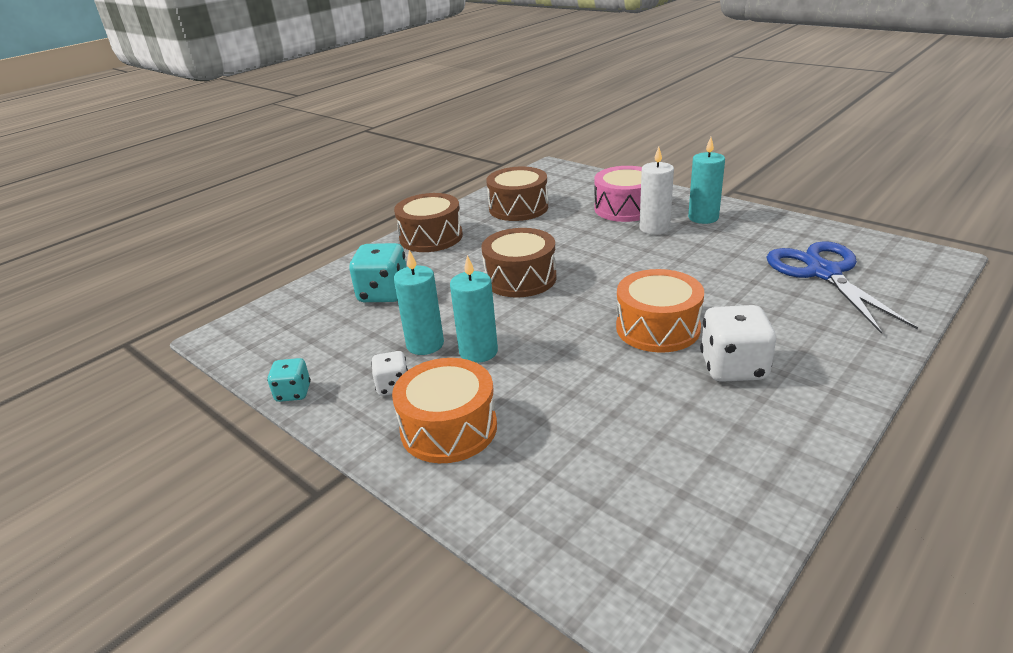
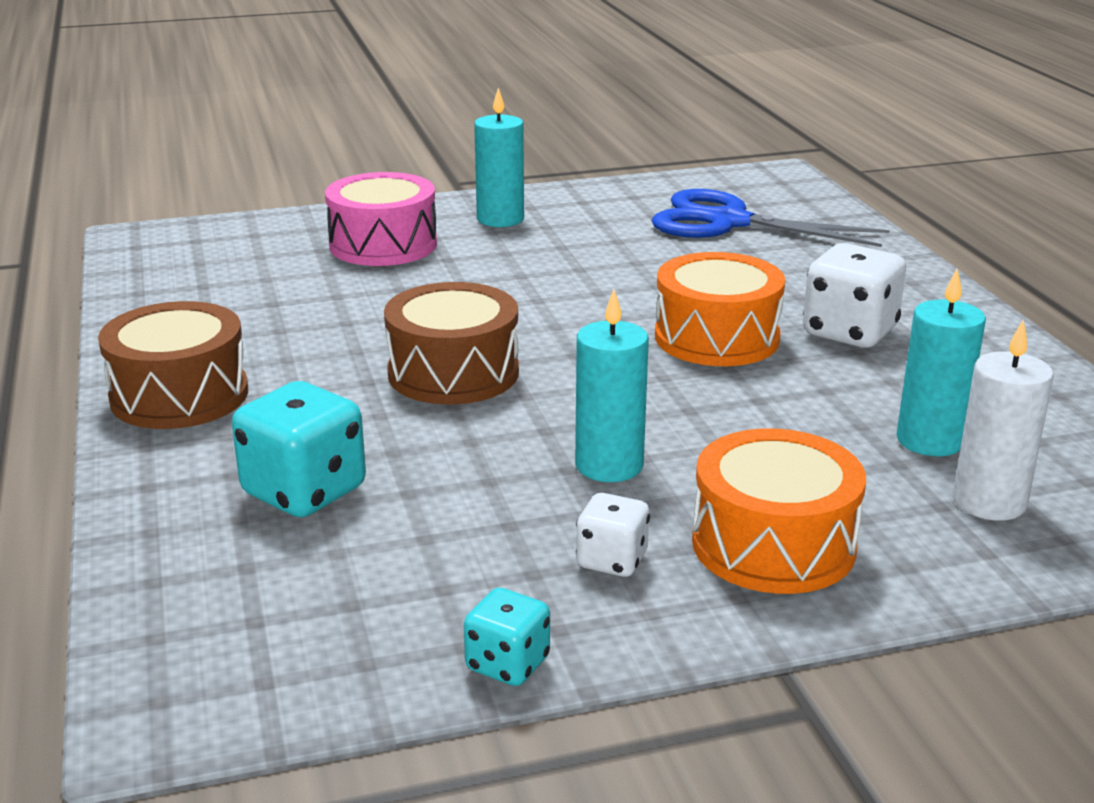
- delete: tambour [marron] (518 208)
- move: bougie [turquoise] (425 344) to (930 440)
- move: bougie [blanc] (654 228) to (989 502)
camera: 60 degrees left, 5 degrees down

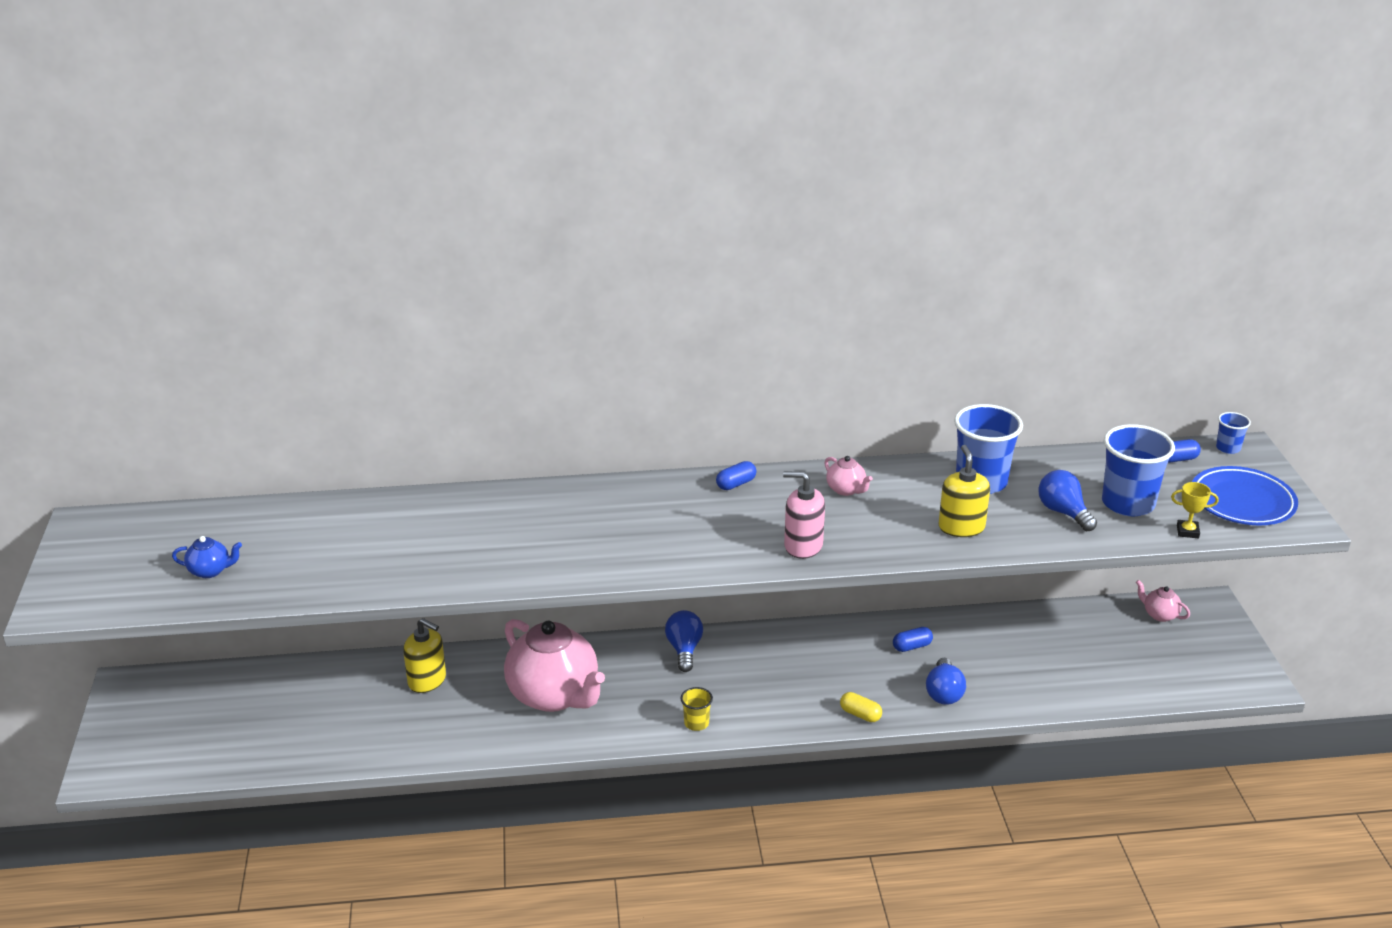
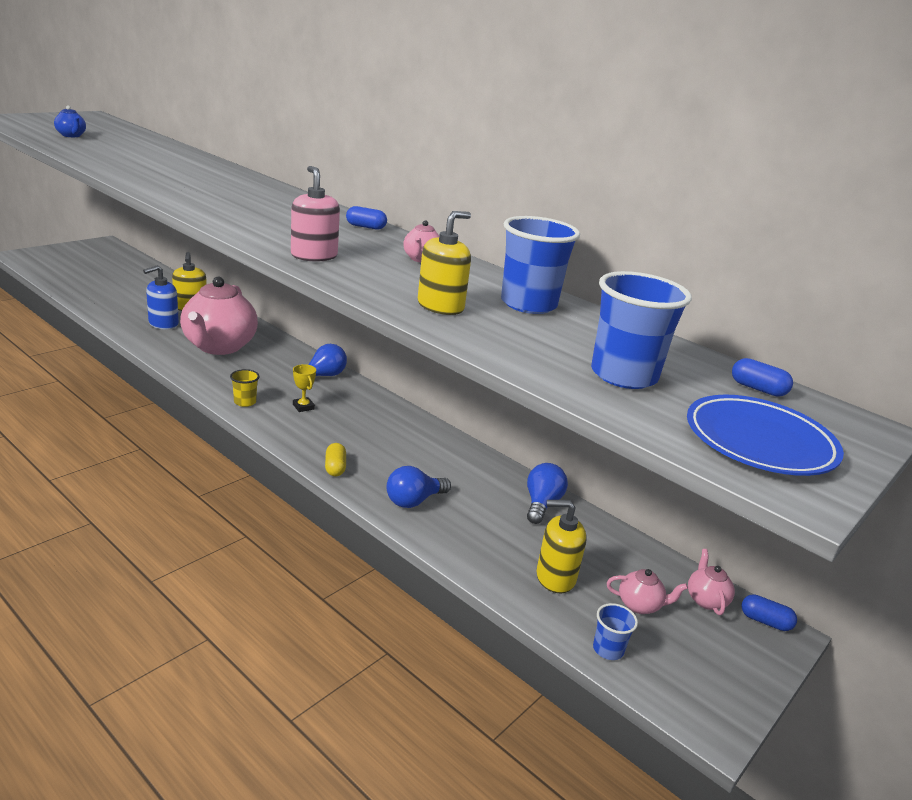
- insert: distributeur de savon [bleu] (163 324)
- insert: distributeur de savon [jaune] (555 577)
- insert: théière [rose] (640 605)
- move: gélule [bleu] (912 646) to (765 621)
- move: ampoule [bleu] (1063 512) to (541 504)
- move: trophée [jaune] (1187 531) to (303 407)
- move: gobelet [bleu] (1228 448) to (608 649)
camera: 45 degrees right, 5 degrees down

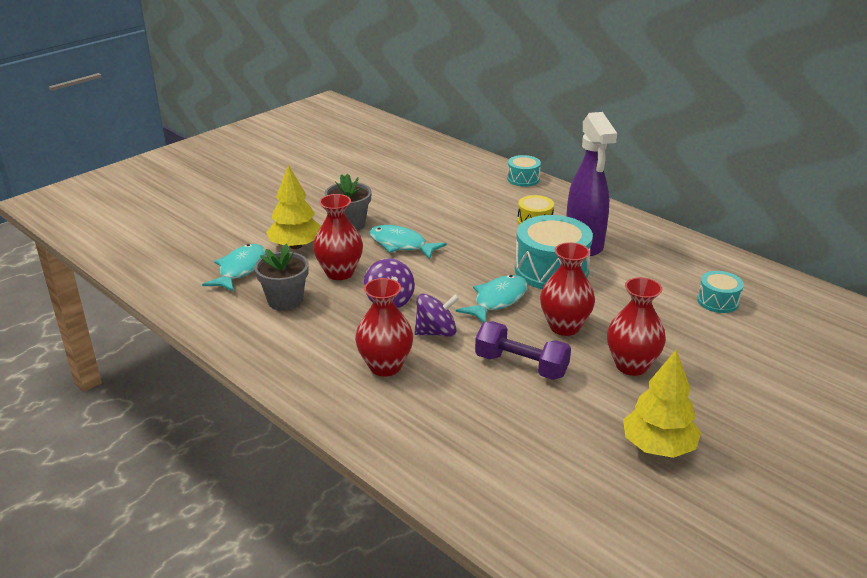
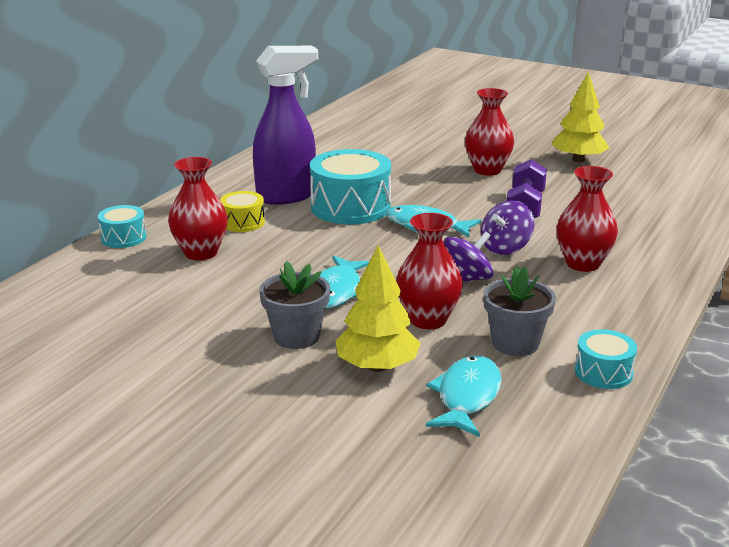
- move: vase [rouge] (564 327) to (201 253)
- move: tambour [turquoise] (718 301) to (603 372)
- rotate: poisson [turquoise] (240 269) = (467 397) 105 degrees clockwise
- rotate: toupie [violet] (436 332) = (505 248) 105 degrees counterclockwise
camera: 105 degrees left, 5 degrees down

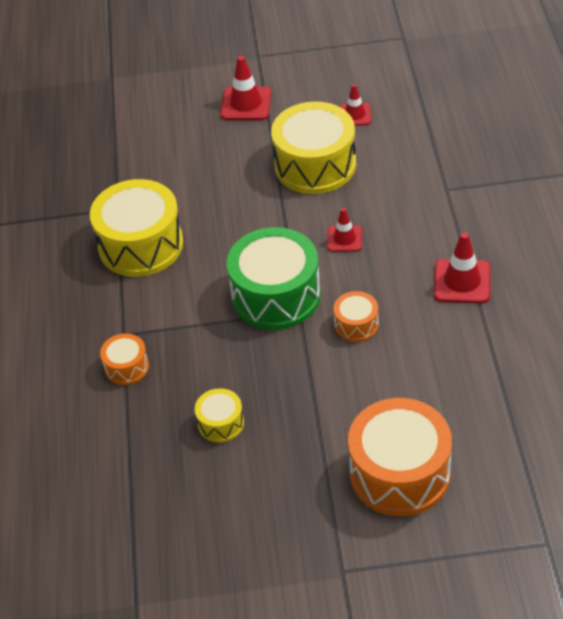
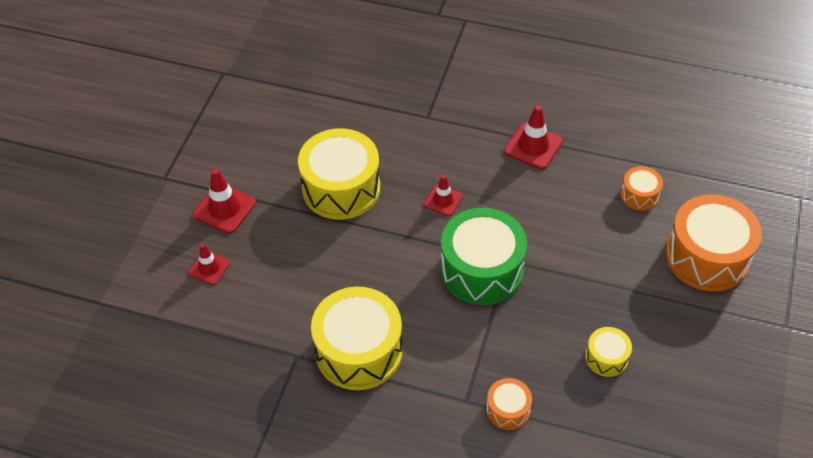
- move: tambour [orange] (356 324) to (639 195)
- move: cône de chantier [rouge] (355 115) to (209 268)
camera: 70 degrees left, 5 degrees up

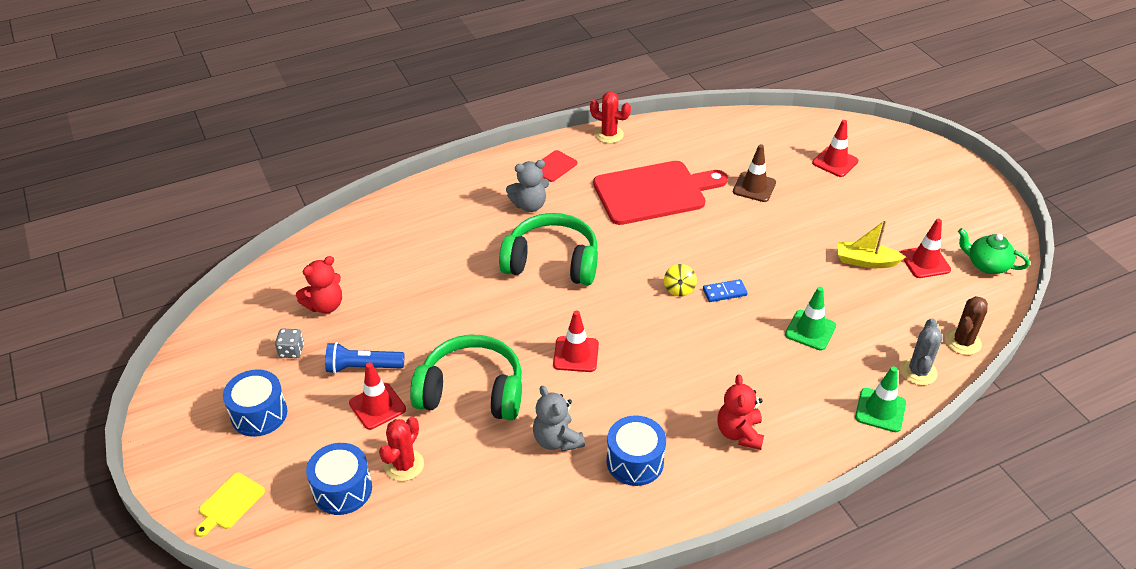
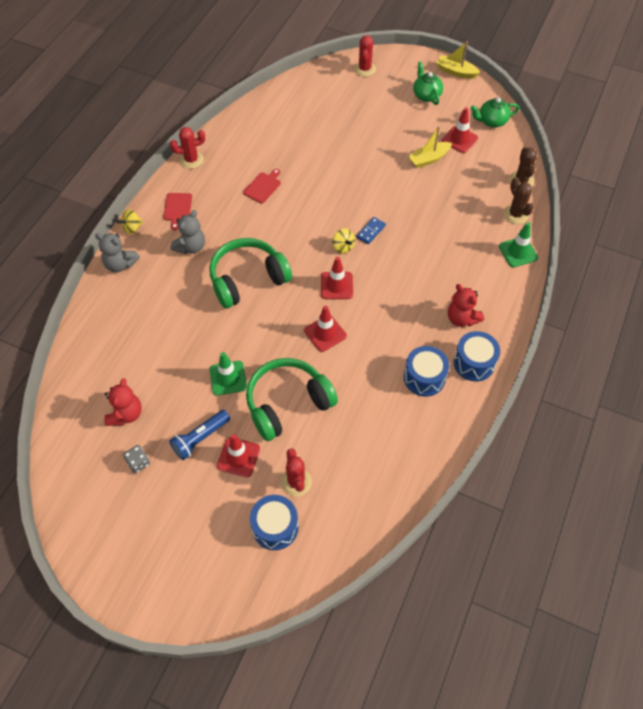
- delete: planche à découper [jaune] (229 503)
- delete: cône de chantier [marron] (754 187)
- insert: toupie [jaune] (132 228)
- insert: cactus [rouge] (364 69)
- insert: théière [vert] (426 95)
- insert: bateau [jaune] (456 72)
- move: tambour [bleu] (259 414) to (474 363)
- move: ours en peluche [gris] (557 440) to (120 264)
- move: cône de chantier [vert] (810 330) to (228 378)
- move: cône de chantier [rouge] (835 162) to (336 285)
- recolor: cactus [gris] (918 371) to cactus [marron] (515 214)
- resize: planche à découper [rouge] (654 192) = (263 186) x0.43
camera: 40 degrees left, 15 degrees up

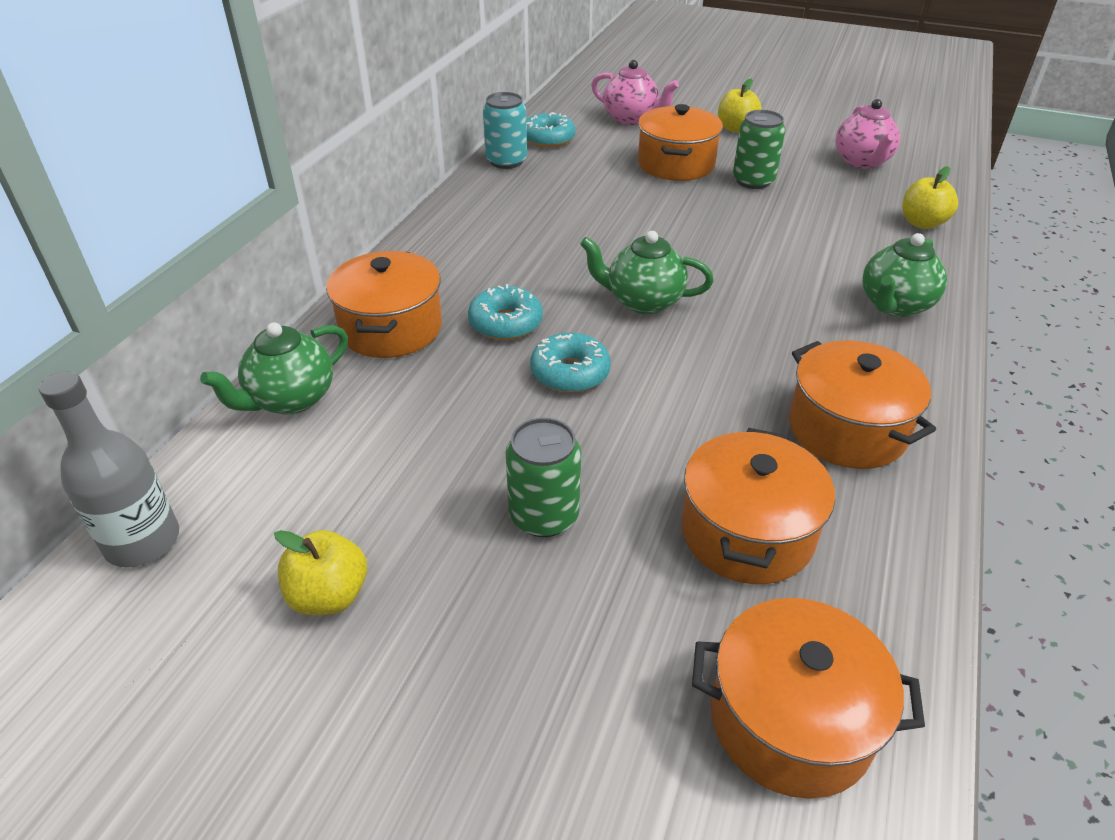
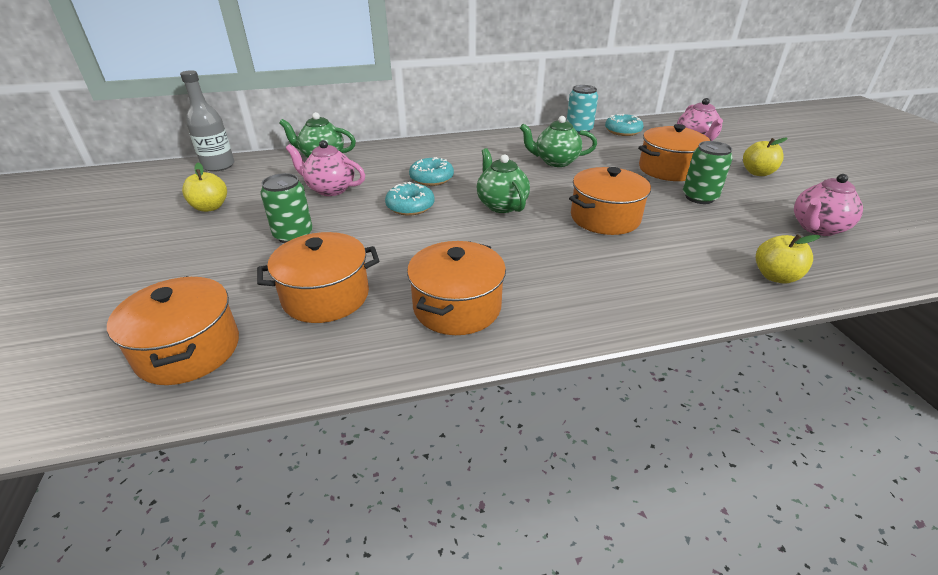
- insert: théière [rose] (330 189)
- move: marmite [orange] (391 328) to (605 218)
- move: théière [vert] (894 305) to (555 162)
camera: 55 degrees right, 5 degrees down

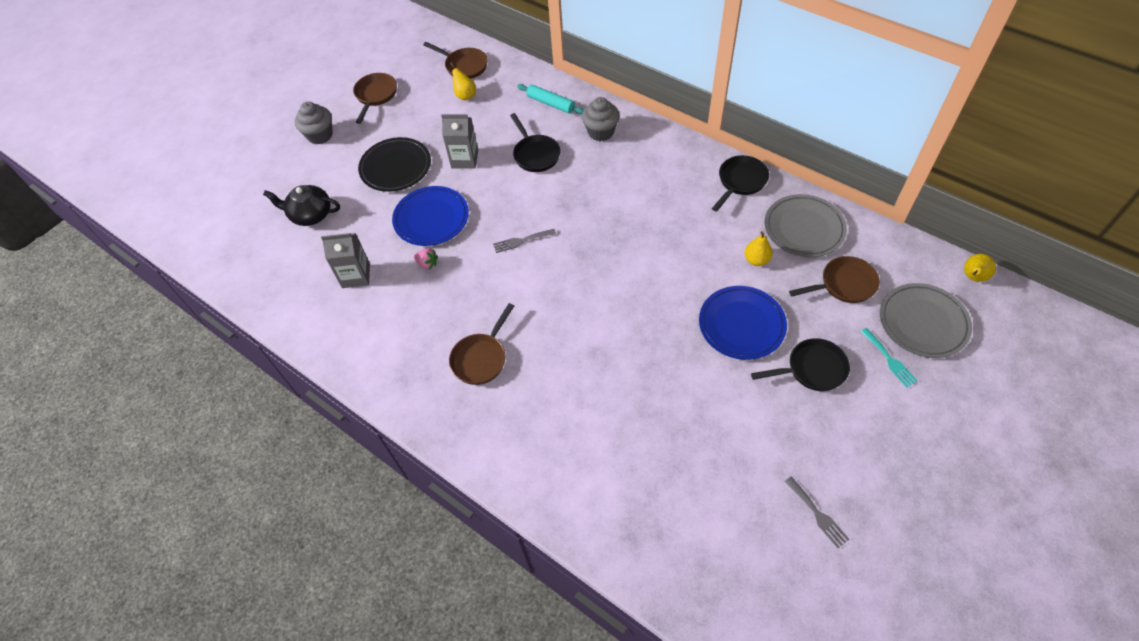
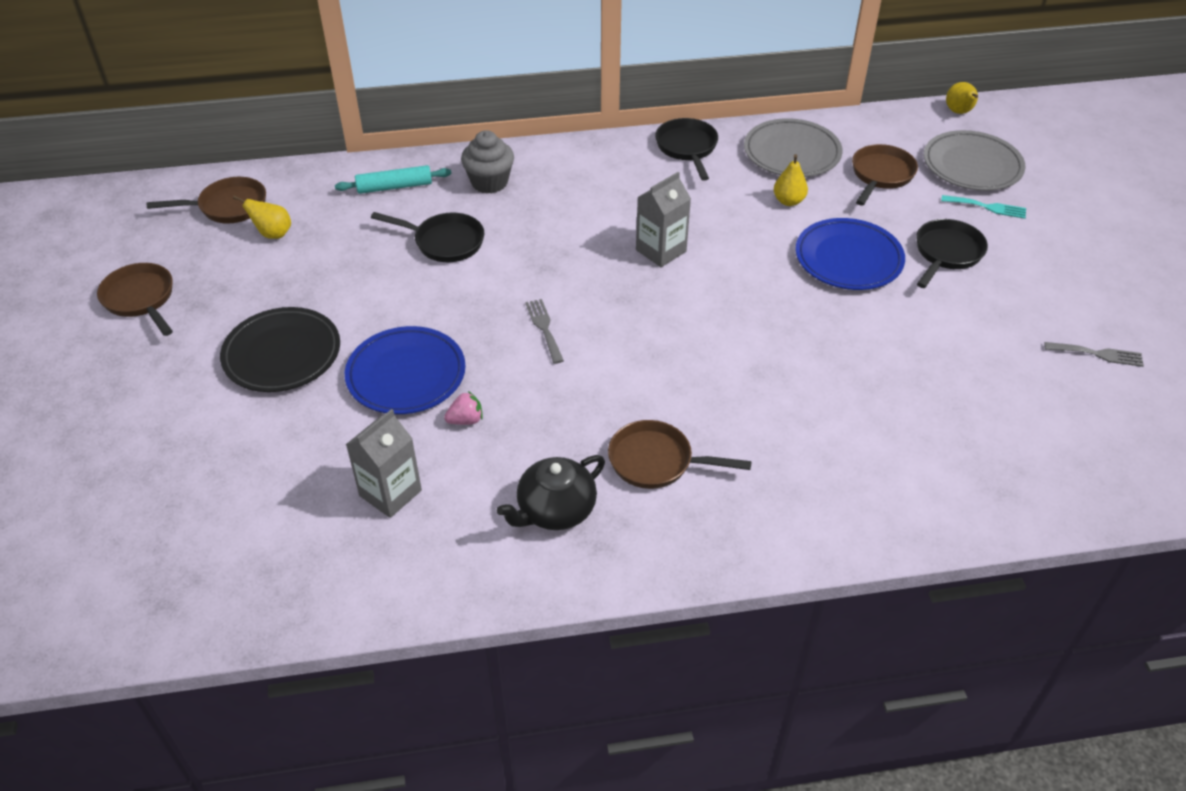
- delete: muffin [gris] (320 135)
- move: théière [noir] (310 215) to (555 510)
- move: brique de lait [gris] (464 159) to (661 251)
- rotate: poêle [marron] (481 358) = (656 461) 120 degrees clockwise
- rotate: fourchette [gris] (521 241) = (544 328) 135 degrees clockwise
camera: 50 degrees left, 10 degrees down

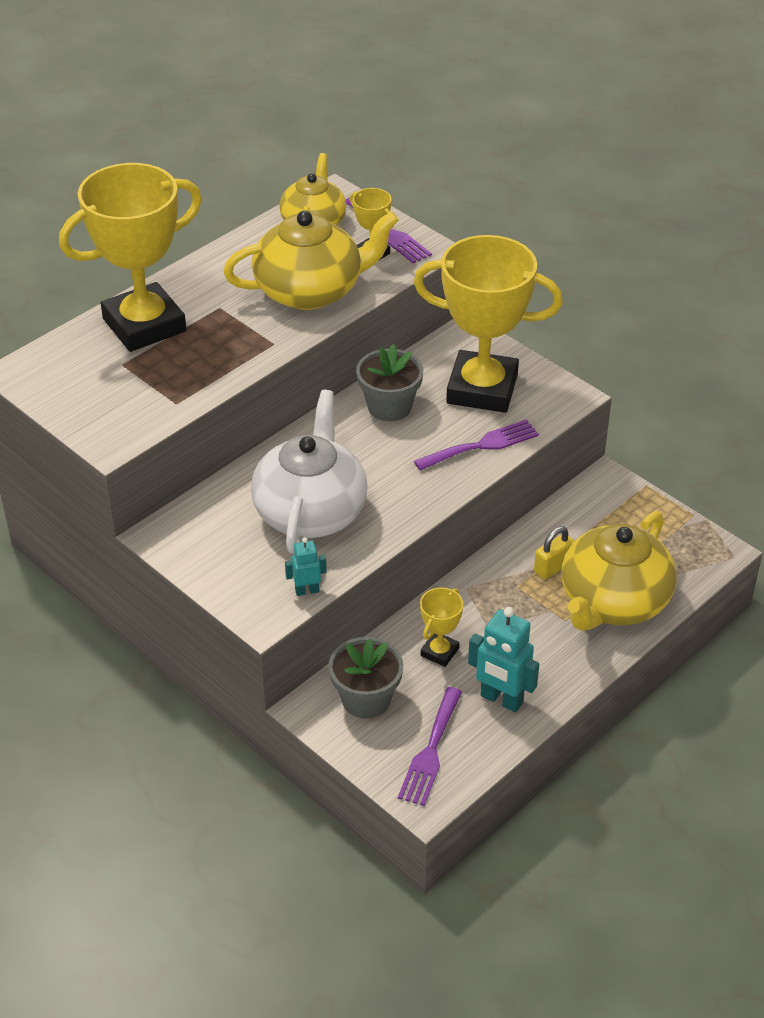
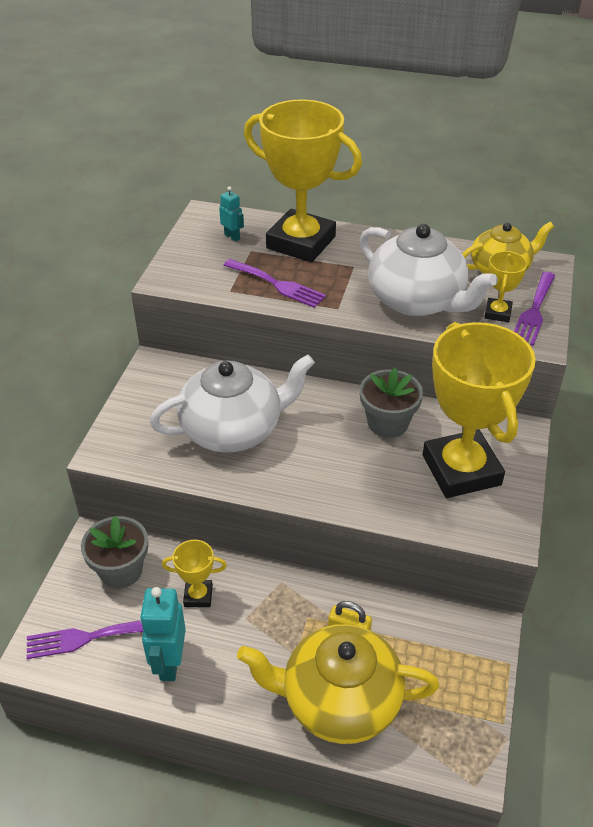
- move: robot [turquoise] (307 591) to (232 237)
- move: fourchette [violet] (481 445) to (277 284)
- recolor: théière [jaune] (310 291) to théière [blanc] (417 300)
camera: 60 degrees right, 0 degrees up

